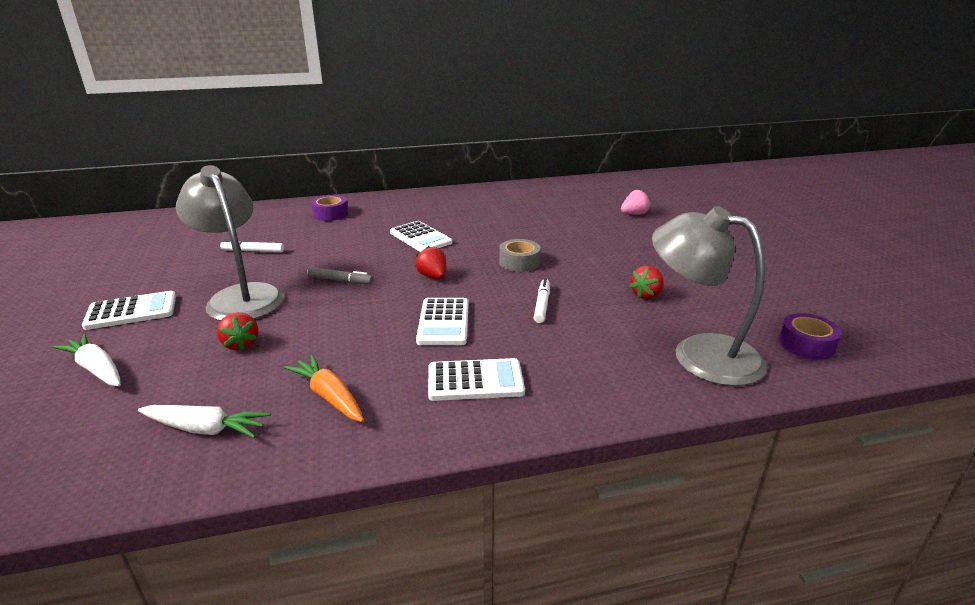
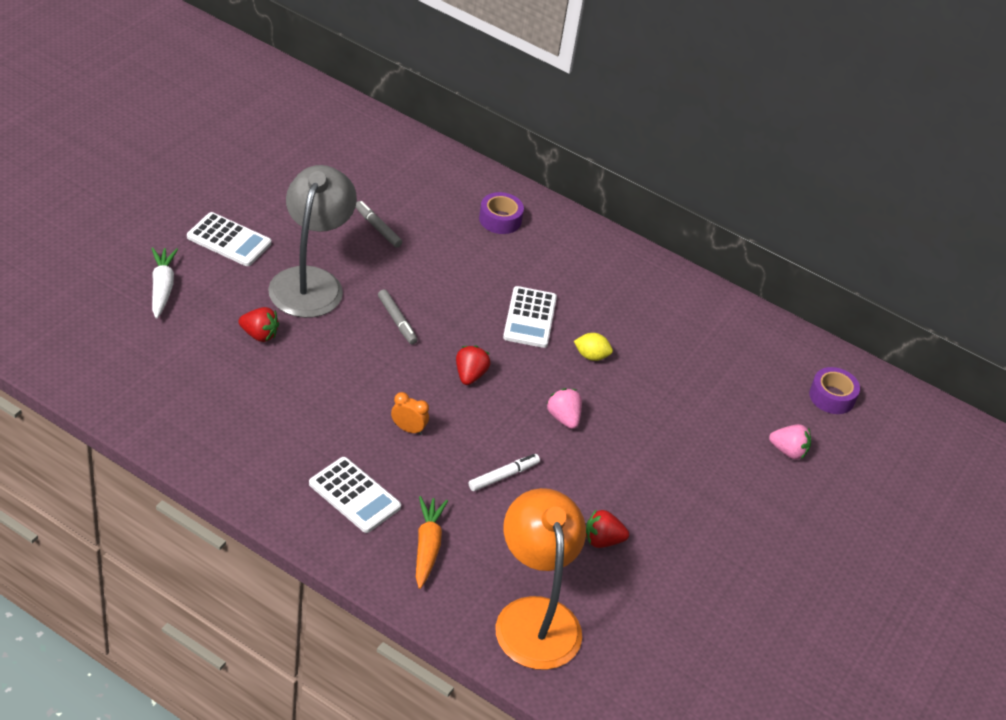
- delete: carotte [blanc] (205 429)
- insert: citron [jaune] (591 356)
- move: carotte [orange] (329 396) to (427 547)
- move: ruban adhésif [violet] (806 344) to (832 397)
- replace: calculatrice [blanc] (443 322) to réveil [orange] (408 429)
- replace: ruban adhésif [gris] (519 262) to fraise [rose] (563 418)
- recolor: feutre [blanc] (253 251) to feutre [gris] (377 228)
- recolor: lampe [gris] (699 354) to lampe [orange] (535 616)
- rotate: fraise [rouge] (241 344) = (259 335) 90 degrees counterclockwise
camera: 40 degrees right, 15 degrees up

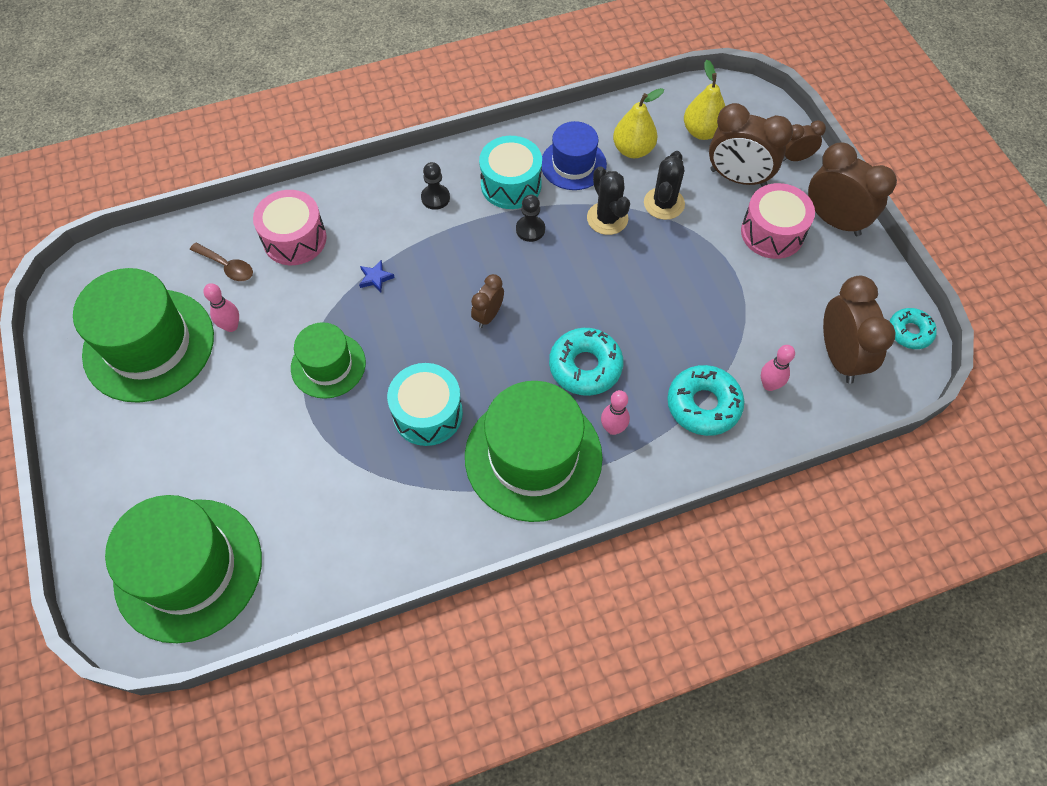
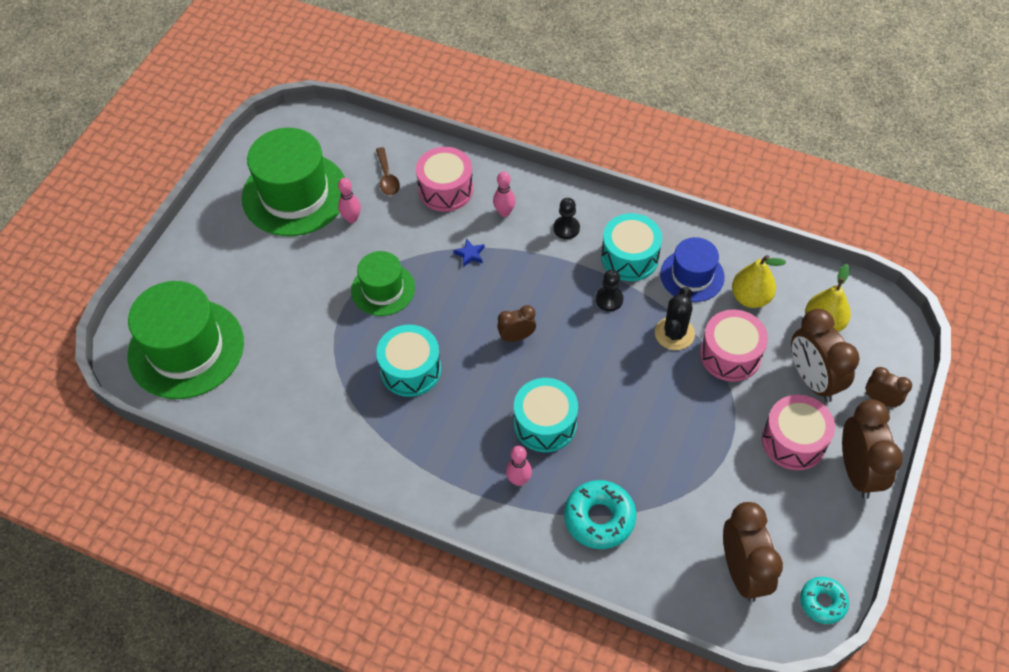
- delete: chapeau [vert] (533 456)
- move: quille [rose] (769 385) to (504 212)
- replace: beignet [turquoise] (585 366) to tambour [turquoise] (545 424)
- replace: cactus [noir] (664 203) to tambour [rose] (730 355)
- rotate: réveil [marron] (839 356) = (742 572) 45 degrees counterclockwise
camera: 45 degrees right, 5 degrees down

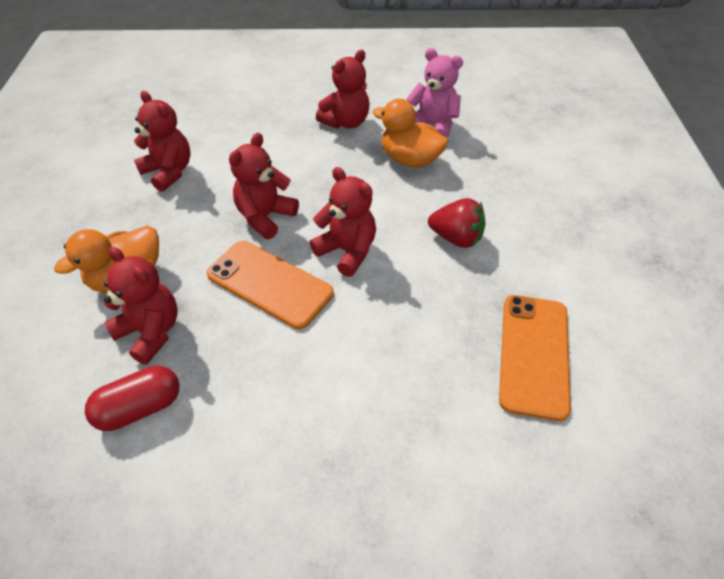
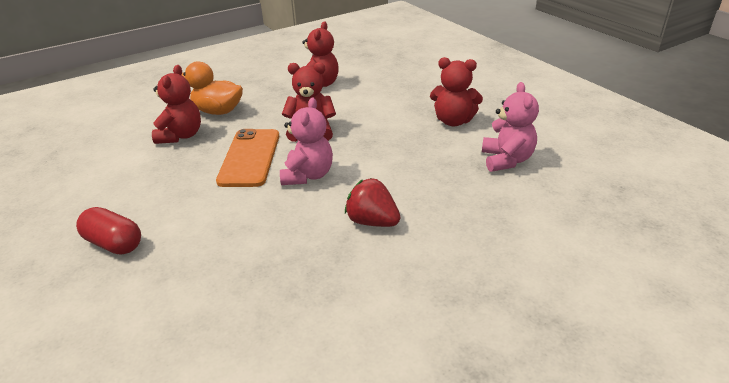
- delete: canard [orange] (410 159)
- delete: téléphone [orange] (534 354)
- move: gélule [rouge] (140 408) to (114 243)
- recolor: ours en peluche [rouge] (347 251) to ours en peluche [rose] (308 175)
- rotate: fraise [rouge] (456 238) = (372 221) 135 degrees clockwise
camera: 60 degrees right, 15 degrees down

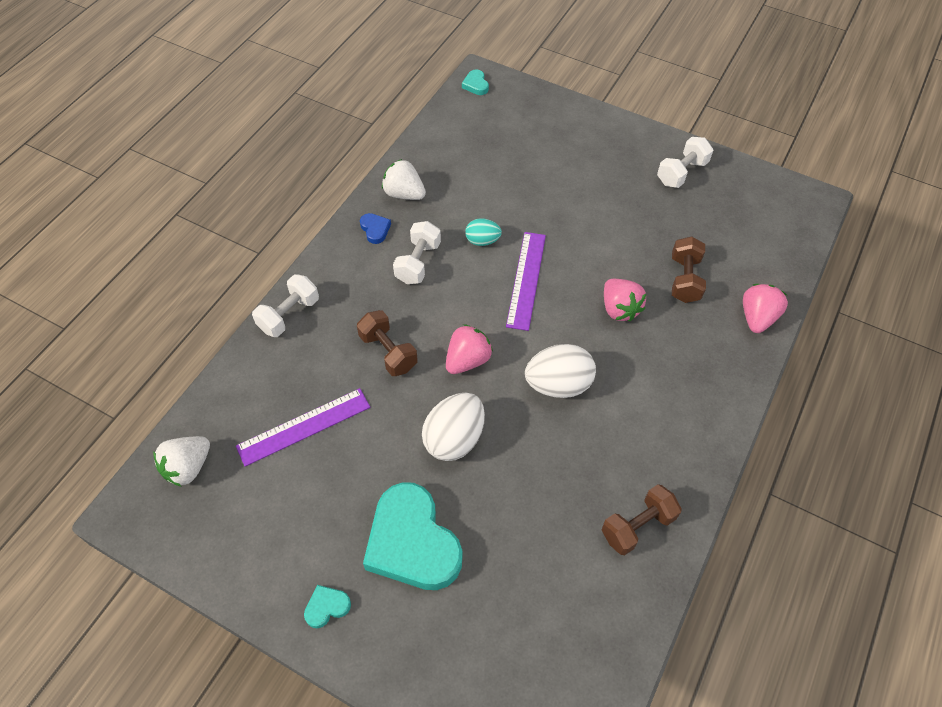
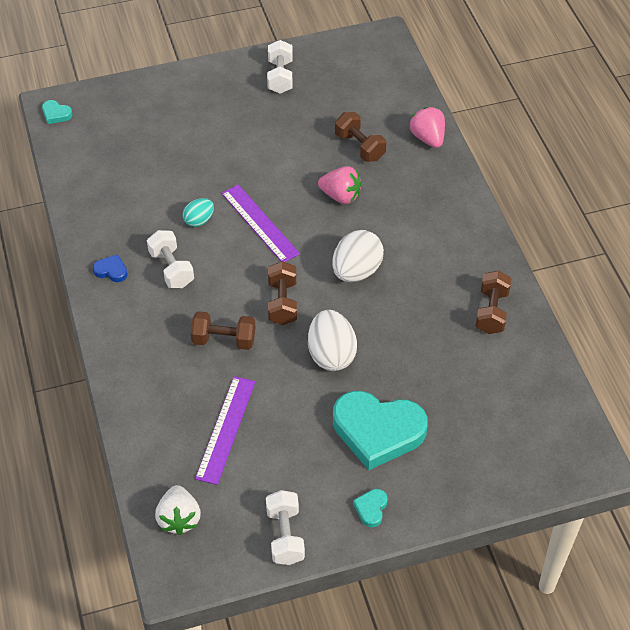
- delete: fraise [blanc] (404 194)
- move: haltère [blanc] (289 315) to (285 536)
- replace: fraise [rose] (467 360) to haltère [marron] (282 303)
camera: 45 degrees left, 5 degrees down

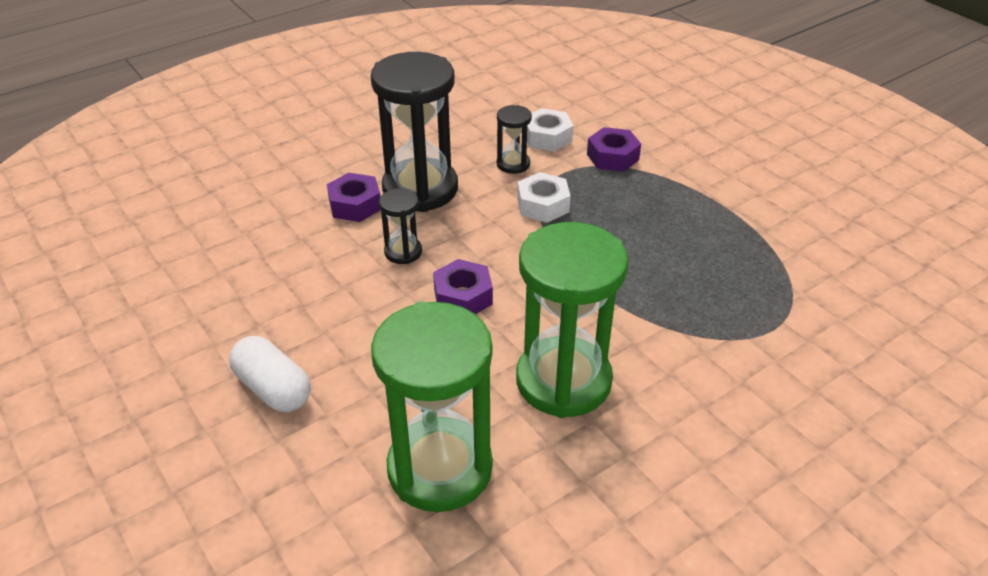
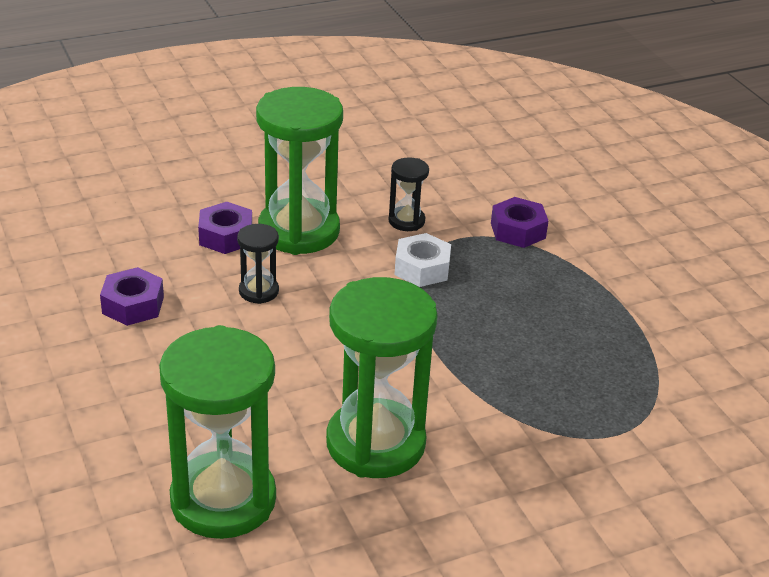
- delete: gélule [blanc] (273 389)
- delete: écrou [blanc] (547 137)
- move: écrou [violet] (463 296) to (133 305)
- recolor: sablier [noir] (420 189) to sablier [vert] (299 231)
camera: 10 degrees right, 5 degrees down

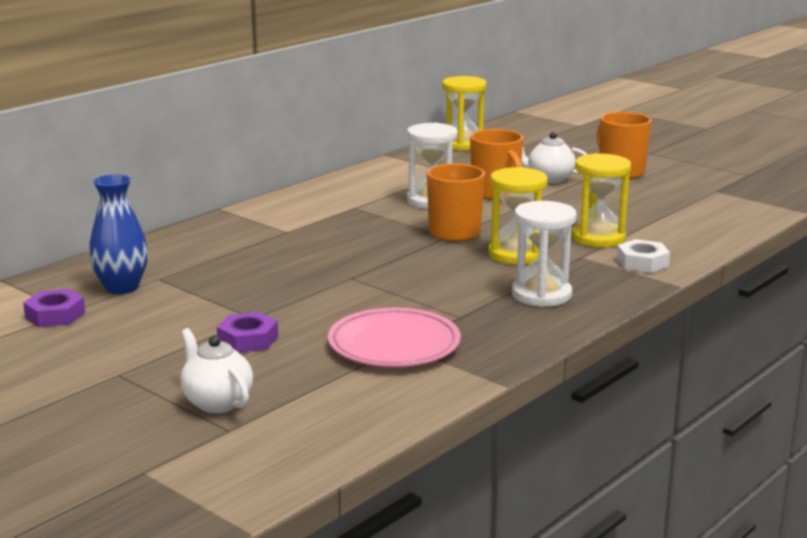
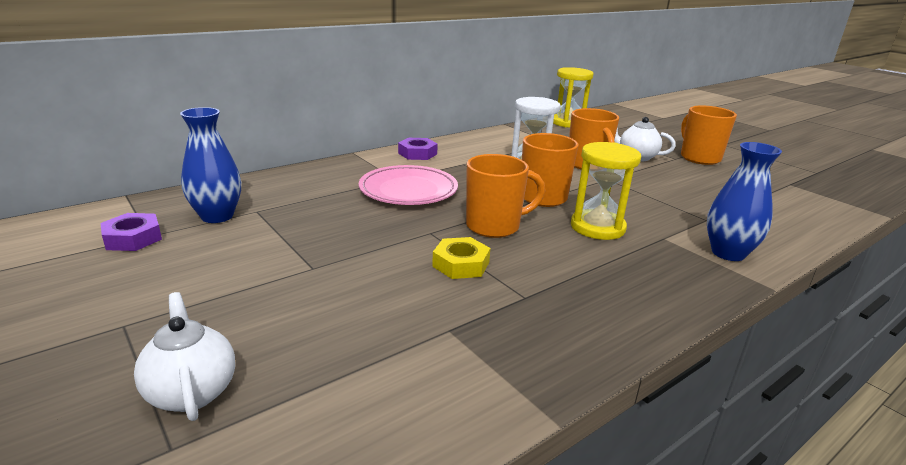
- delete: sablier [blanc] (541 295)
- delete: sablier [jaune] (598 238)
- insert: écrou [jaune] (461 264)
- insert: tasse [orange] (494 226)
- move: écrou [violet] (248 339) to (417 153)
- move: assiette [rose] (394 345) to (408 190)
- replace: écrou [blanc] (642 262) to vase [bleu] (728 253)
camera: 10 degrees right, 5 degrees up

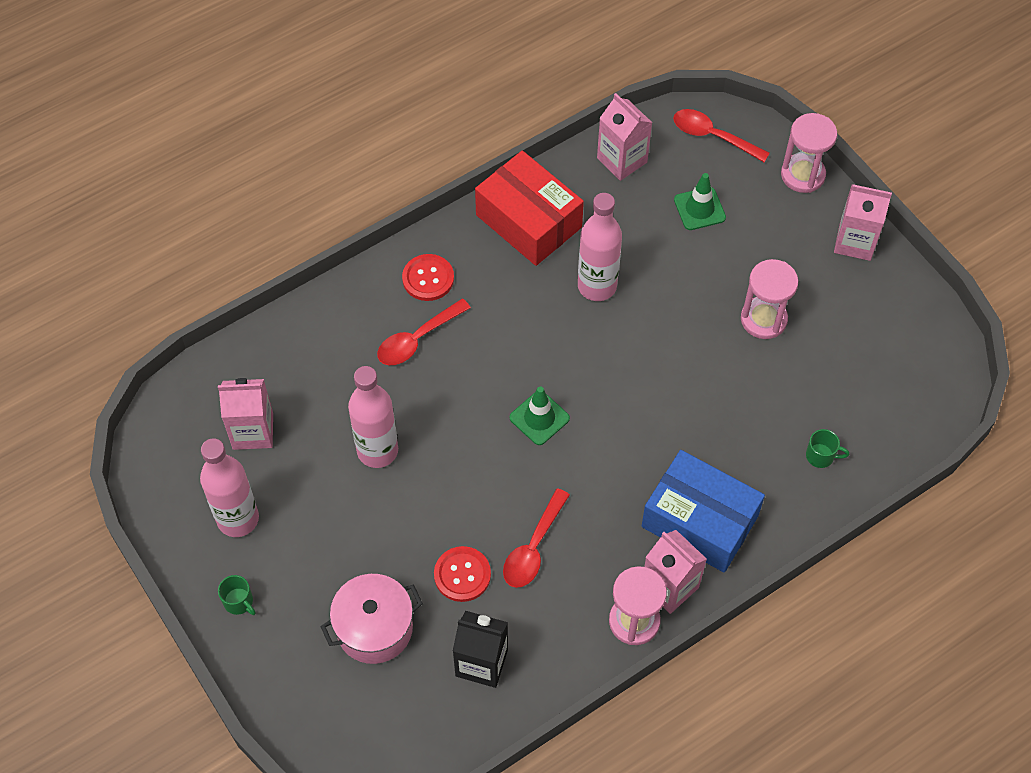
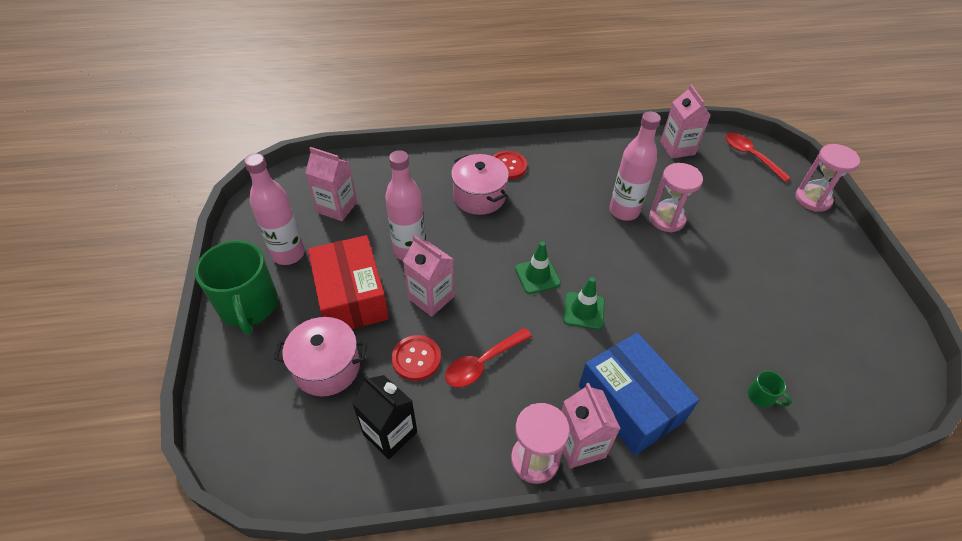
- move: boîte [rouge] (528 221) to (351 296)
- move: cône de chantier [vert] (699 209) to (583 311)
- move: sablier [rose] (763 319) to (666 219)
- move: brique de lait [rose] (855 242) to (431 297)
- replace: cuillère [rouge] (417 339) to marmite [rose] (479 196)
- resize: tasse [vert] (239 602) = (249 306) x2.45
camera: 25 degrees right, 10 degrees down

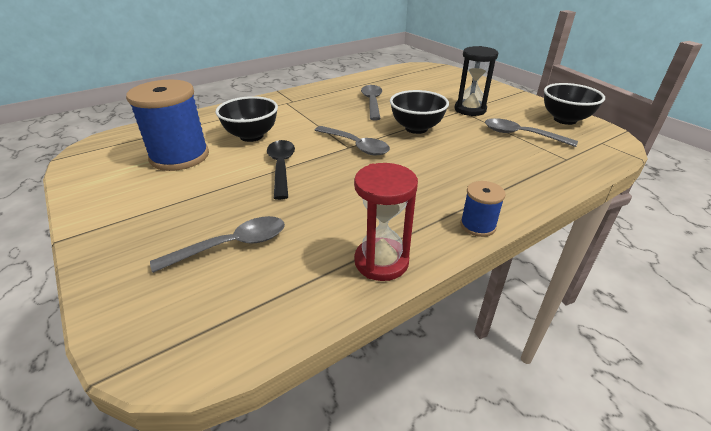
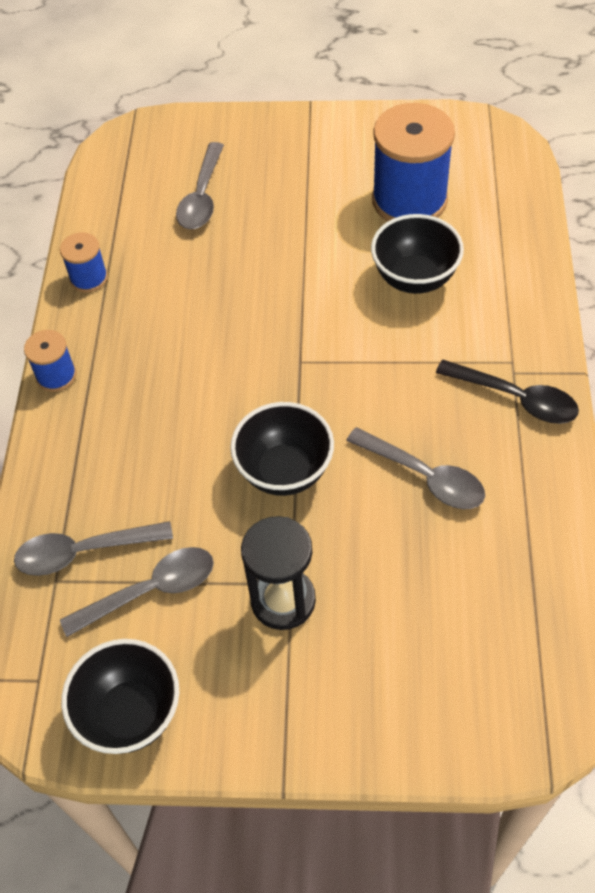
- move: cuillère [noir] (281 167) to (516 398)
- move: cuillère [gris] (356 146) to (83 552)
- replace: sablier [rouge] (381 261) to bobine [bleu] (89 278)
camera: 130 degrees right, 20 degrees up

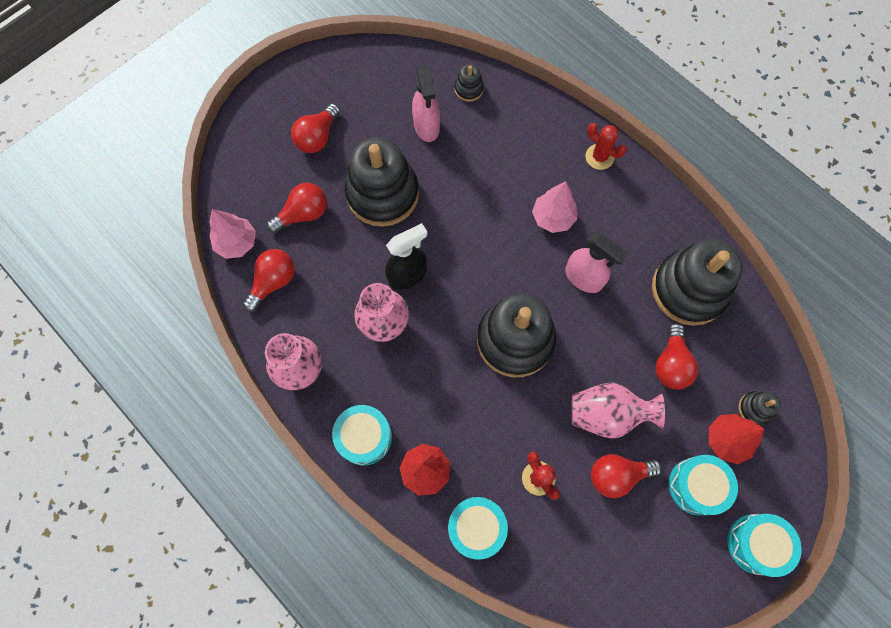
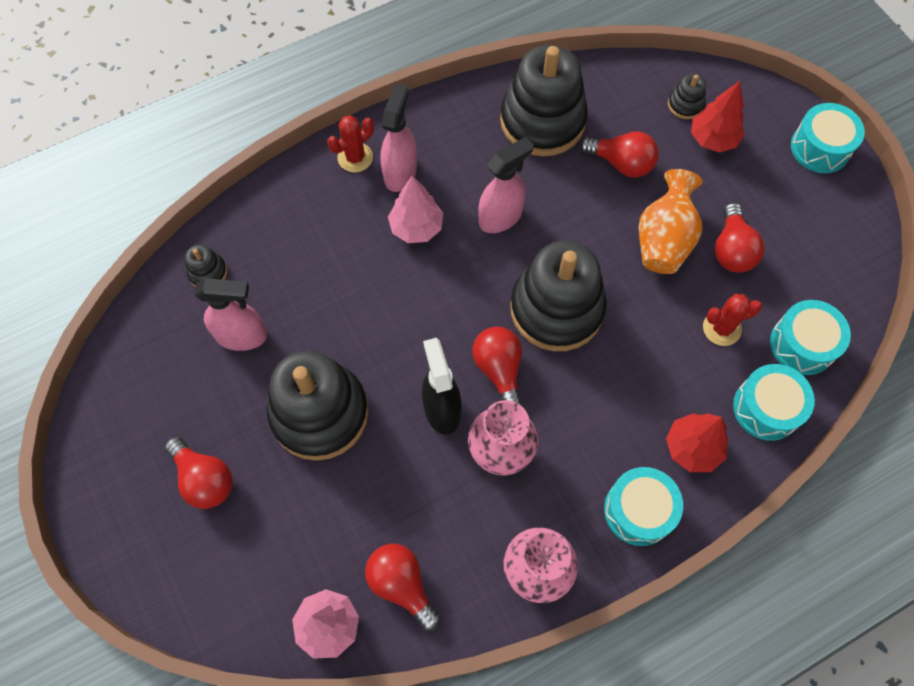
- insert: vaporisateur [rose] (400 172)
- move: ampoule [rouge] (303 214) to (499 370)
- move: tambour [turquoise] (696 486) to (802 344)
- recolor: vase [rose] (607 414) to vase [orange] (664 240)
camera: 75 degrees left, 5 degrees down

